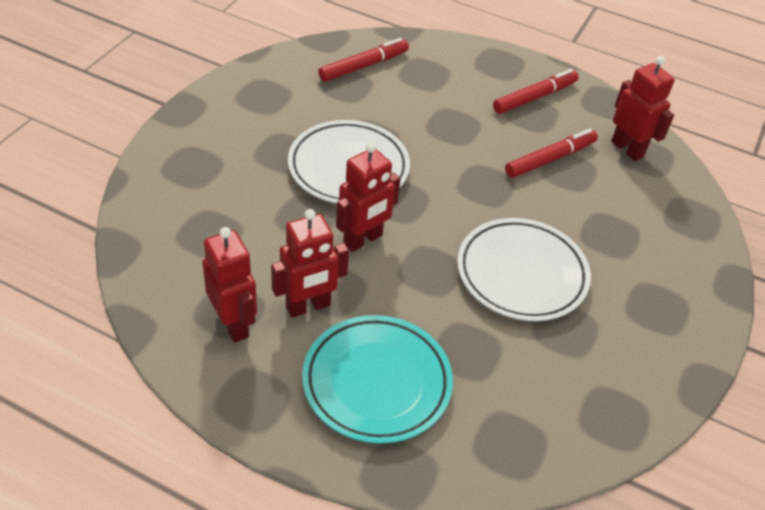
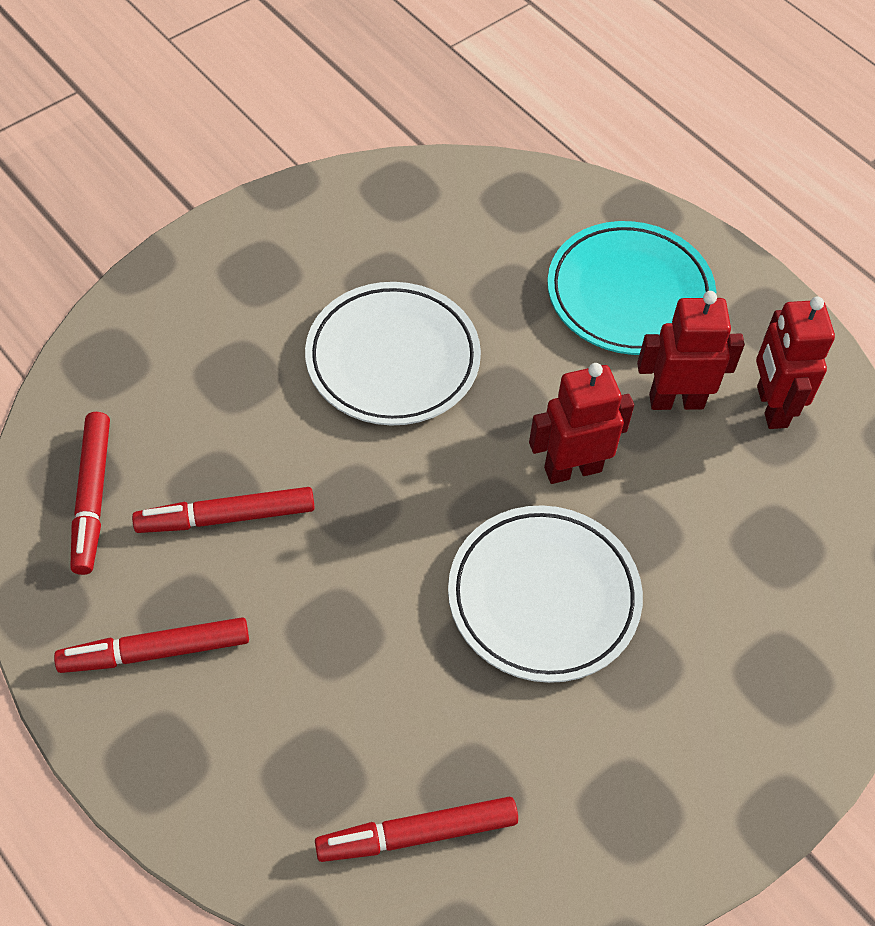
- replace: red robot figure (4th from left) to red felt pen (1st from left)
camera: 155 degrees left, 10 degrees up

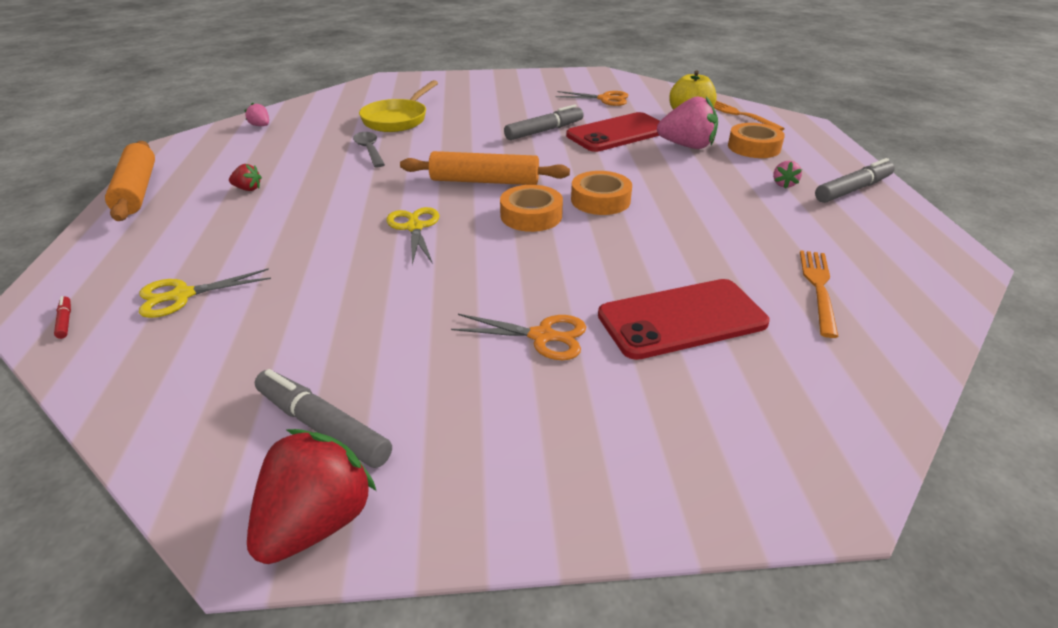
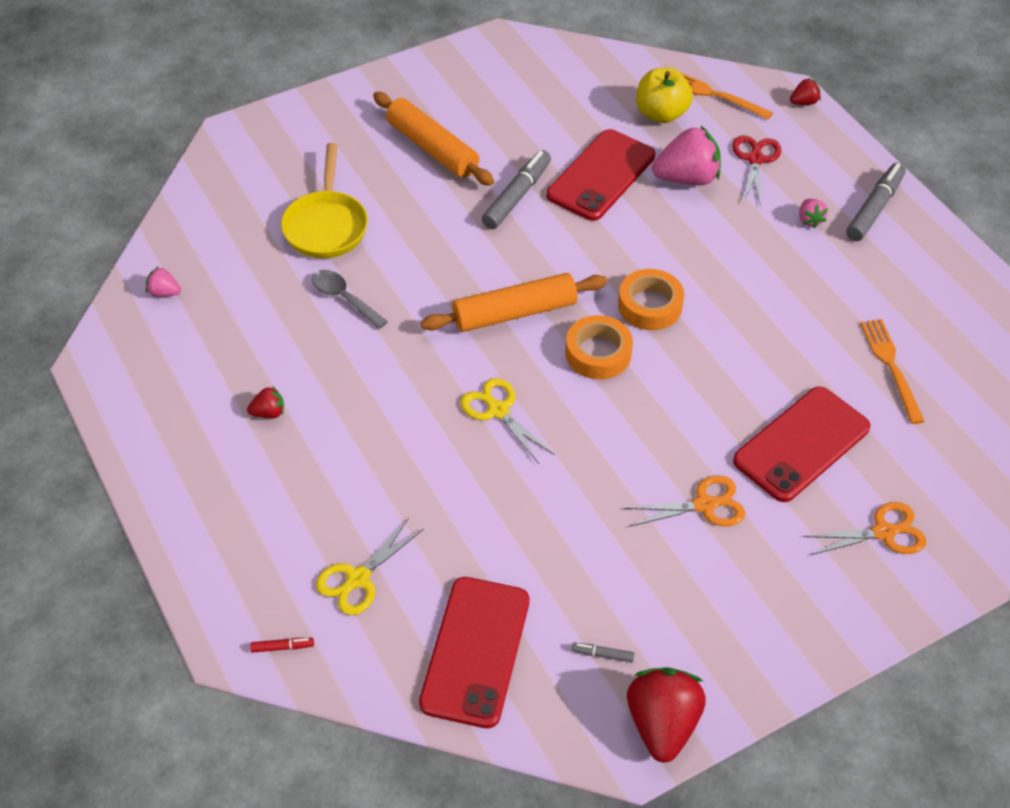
- rotate: red felt pen 135 degrees clockwise
- move: orange pastry roller (1st from left)
- resize: gray felt pen (1st from left in the first image) x0.44
- move: orange scissors (2nd from left)
- replace: orange tape (3rd from left) to red scissors
- insert: red phone (1st from left)
- insert: red berry (3rd from left)
camera: 25 degrees left, 15 degrees up

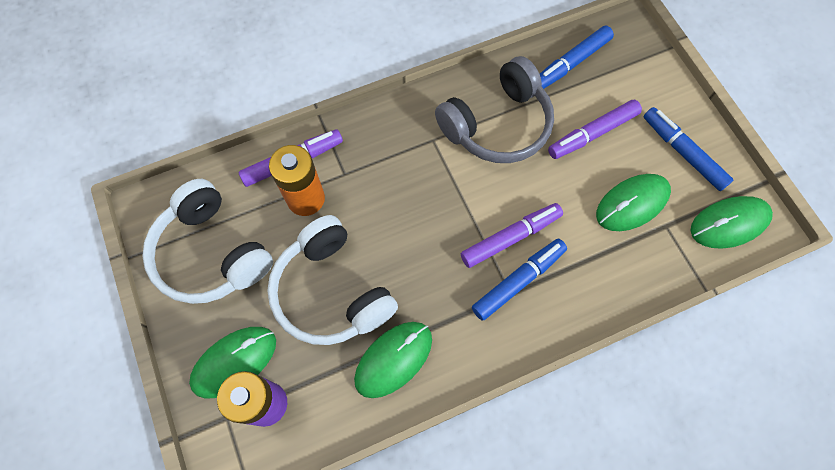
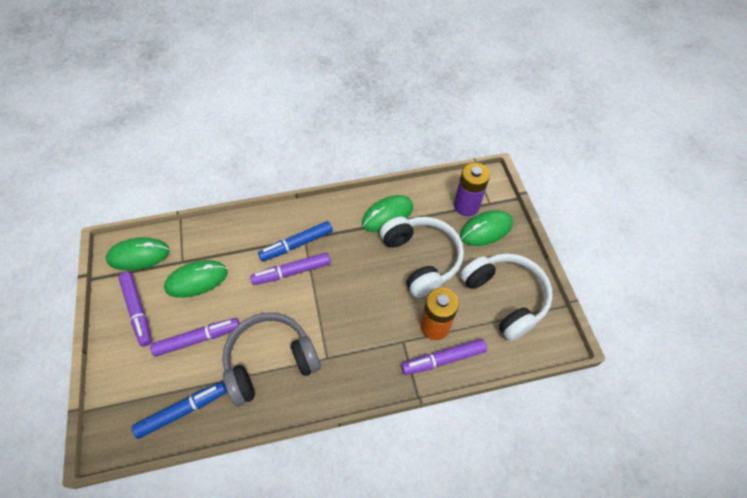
- recolor: blue felt pen (3rd from left) to royal purple felt pen (1st from left)
camera: 170 degrees left, 10 degrees down

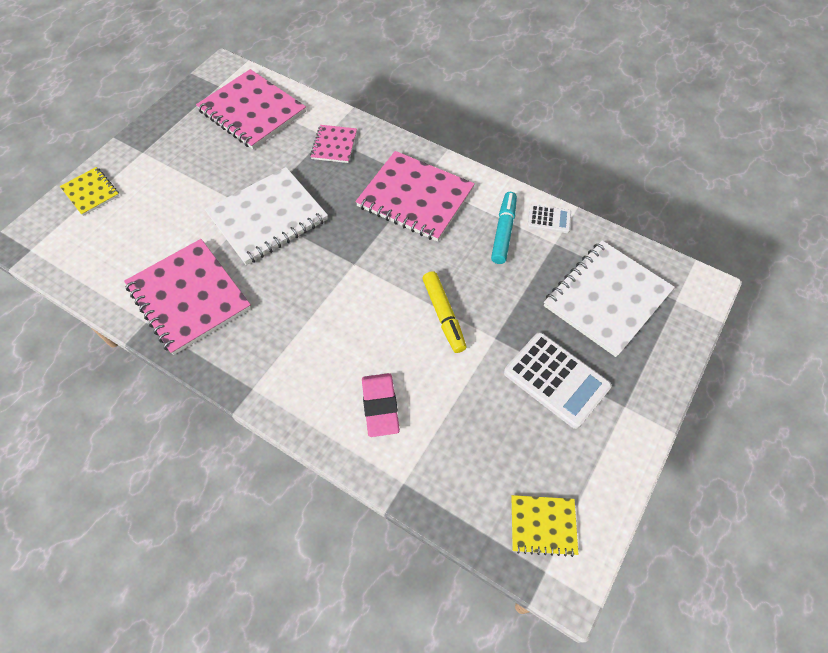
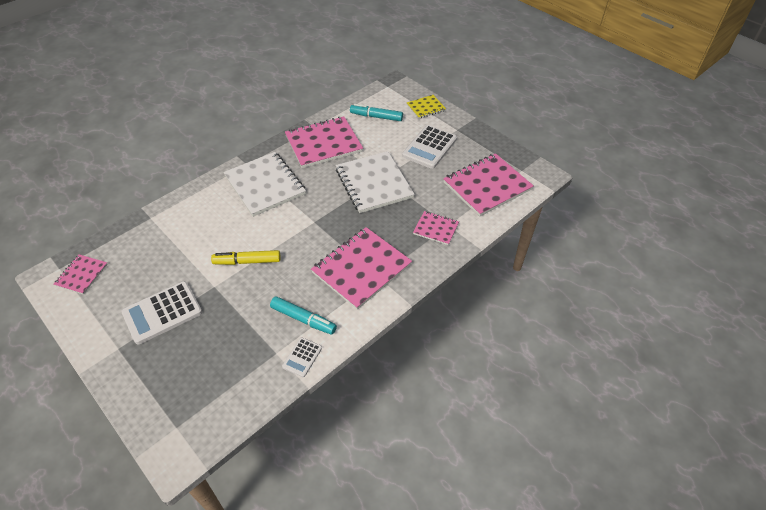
- delete: rose-pink eraser
- recolor: yellow notebook (2nd from left) to rose-pink notebook (1st from left)
- move: snow-white notebook (2nd from left in the first image) to snow-white notebook (1st from left)
- insert: turquoise felt pen (2nd from left)
- insert: snow-white calculator (3rd from left)
camera: 105 degrees right, 10 degrees down

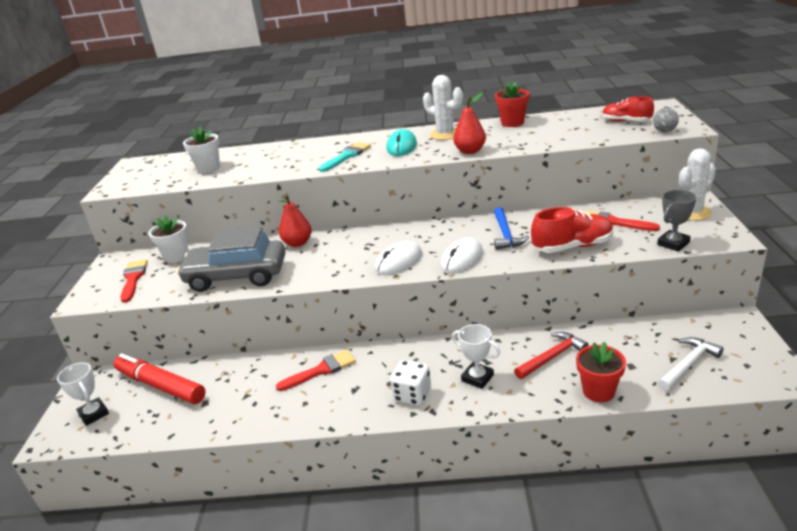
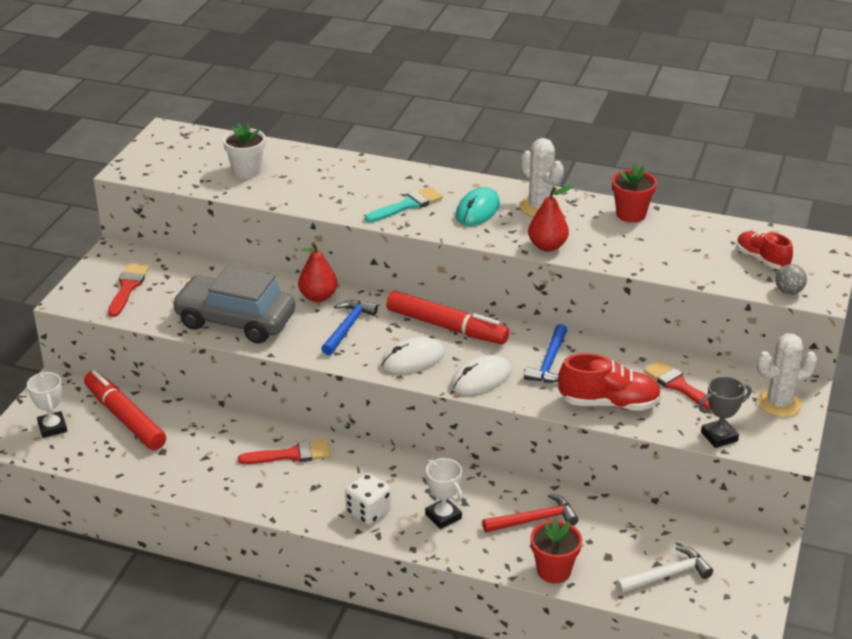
- delete: snow-white potted plant (1st from left)
- insert: blue hammer (1st from left)
- insert: red felt pen (2nd from left)
camera: 15 degrees right, 5 degrees up

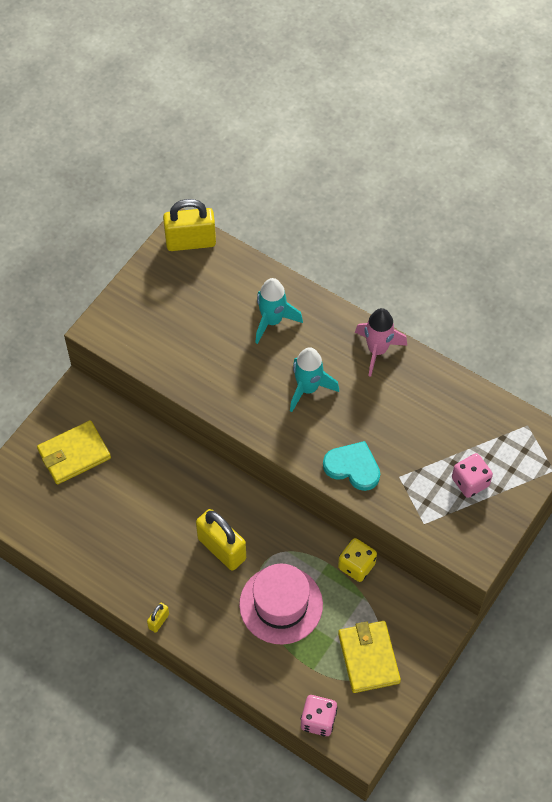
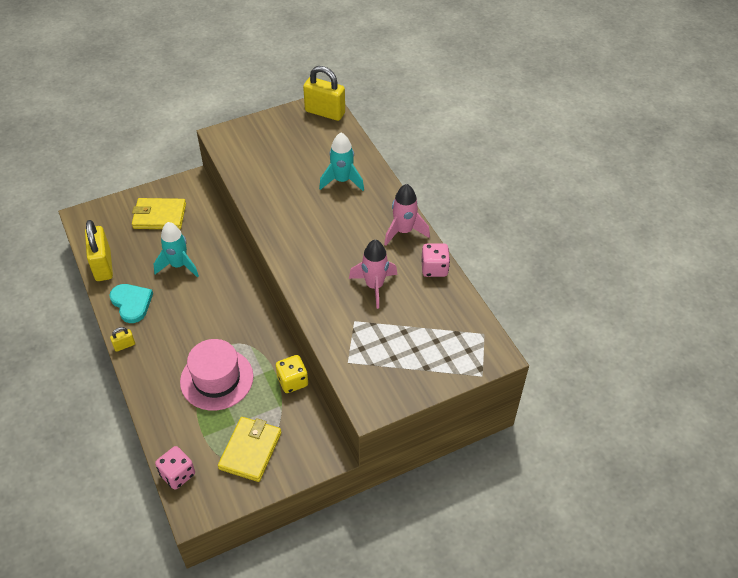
- move: yellow padlock (3rd from left in the first image) to yellow padlock (1st from left)
- move: turquoise rocket (2nd from left in the first image) to turquoise rocket (1st from left)
- move: turquoise heart
- move: rose-pink game die (2nd from left)
- insert: rose-pink rocket (1st from left)
camera: 30 degrees right, 10 degrees down

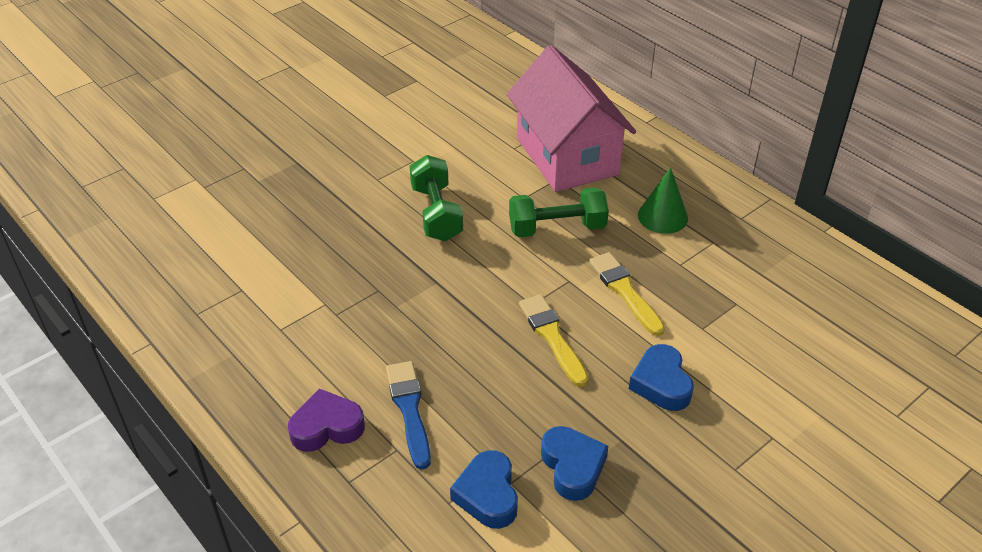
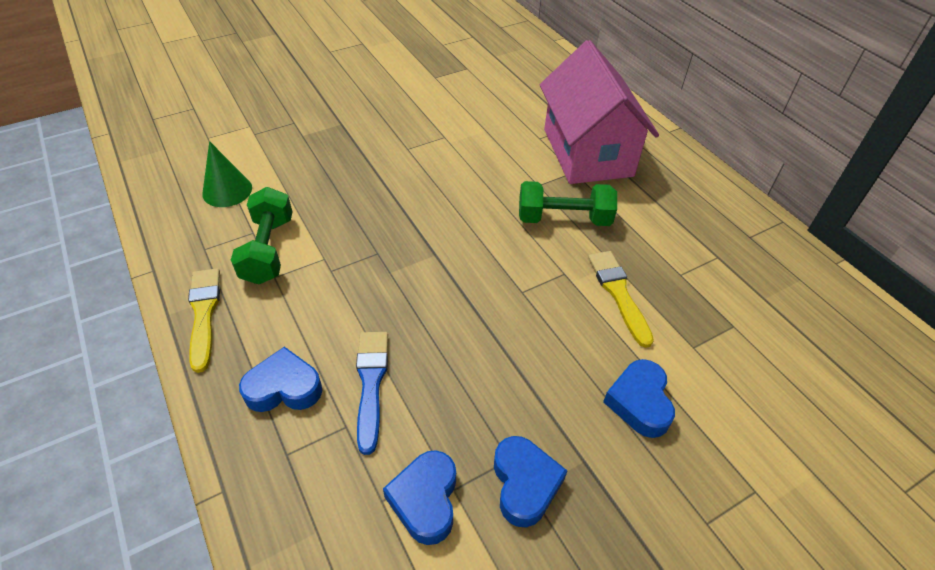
- recolor: royal purple heart to blue heart (1st from left)
- move: leaf-green dumbbell (1st from left)
- move: yellow paint brush (1st from left)
- move: leaf-green cone shape
camera: 10 degrees right, 5 degrees up

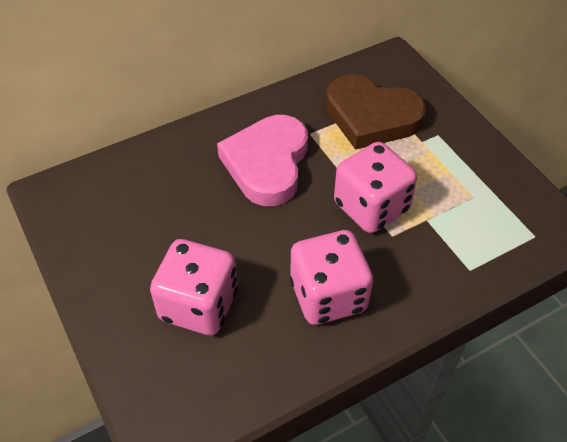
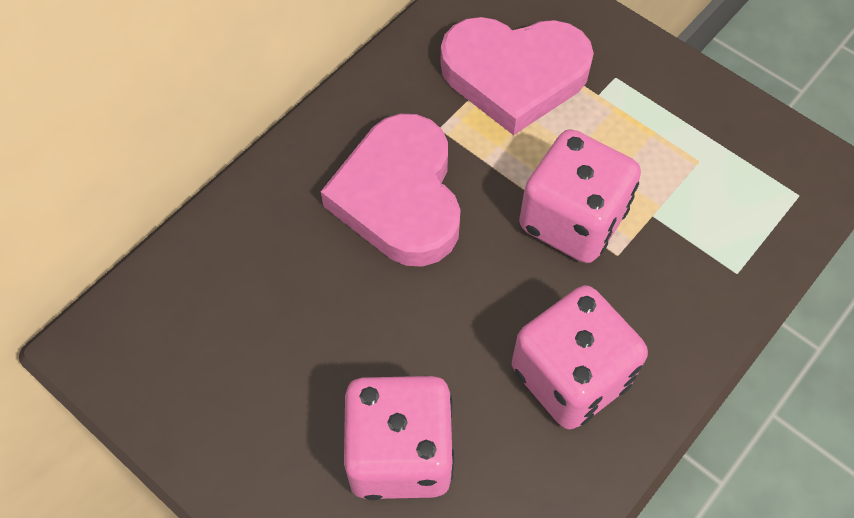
- recolor: russet heart to rose-pink heart (2nd from left)
camera: 20 degrees left, 10 degrees up

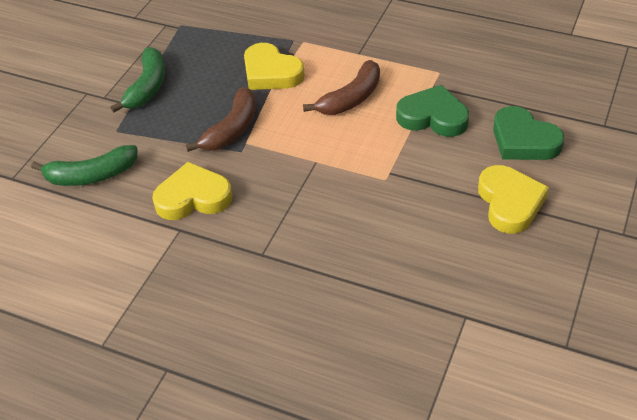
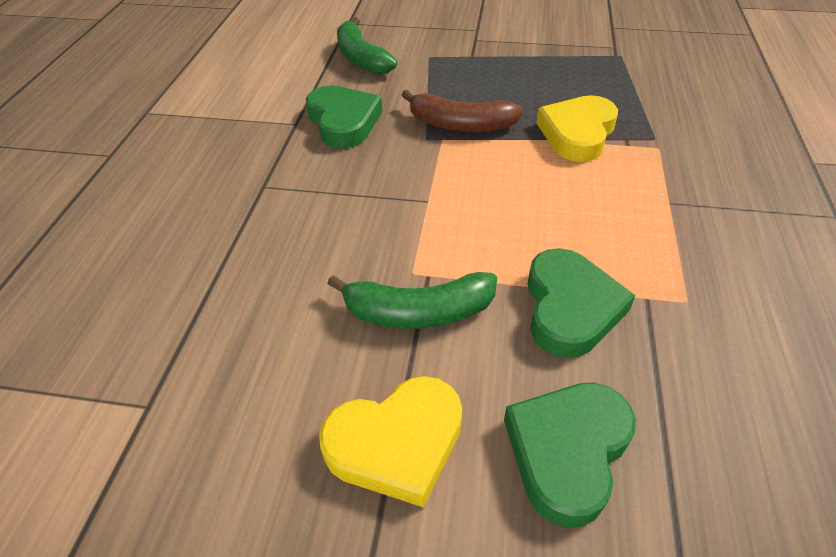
- move: leaf-green banana (2nd from left)
- recolor: yellow heart (1st from left) to leaf-green heart (1st from left)
- delete: russet banana (2nd from left)
camera: 75 degrees right, 0 degrees up

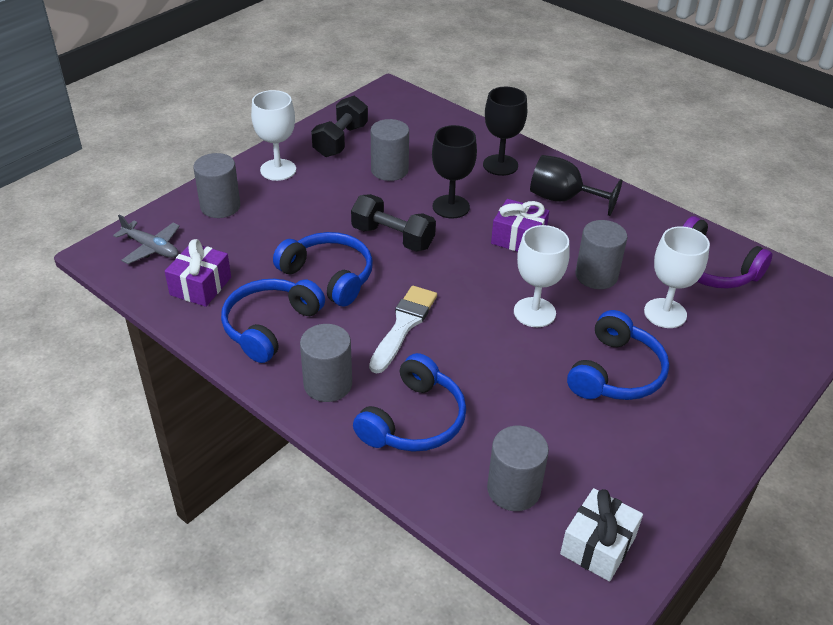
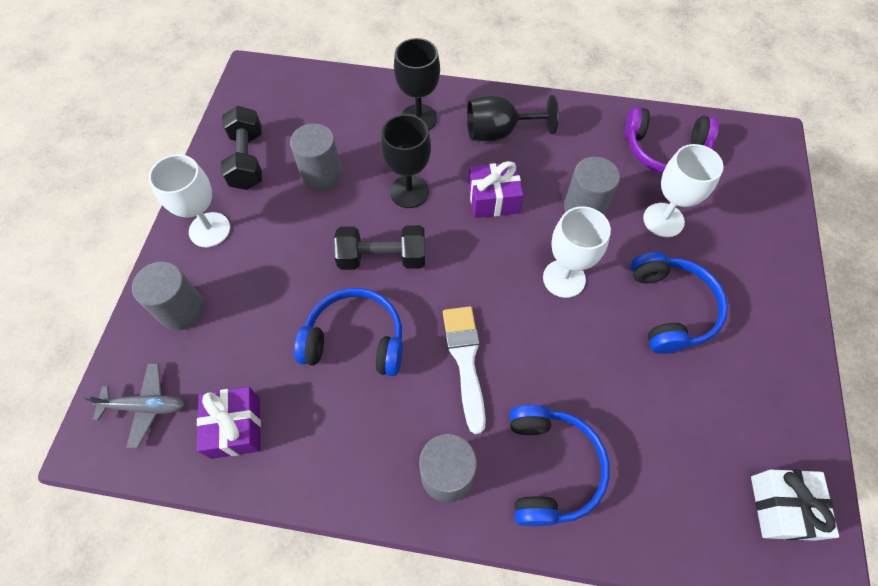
- delete: blue headphones (1st from left)
- delete: gray cylinder (4th from left)
camera: 30 degrees left, 20 degrees up

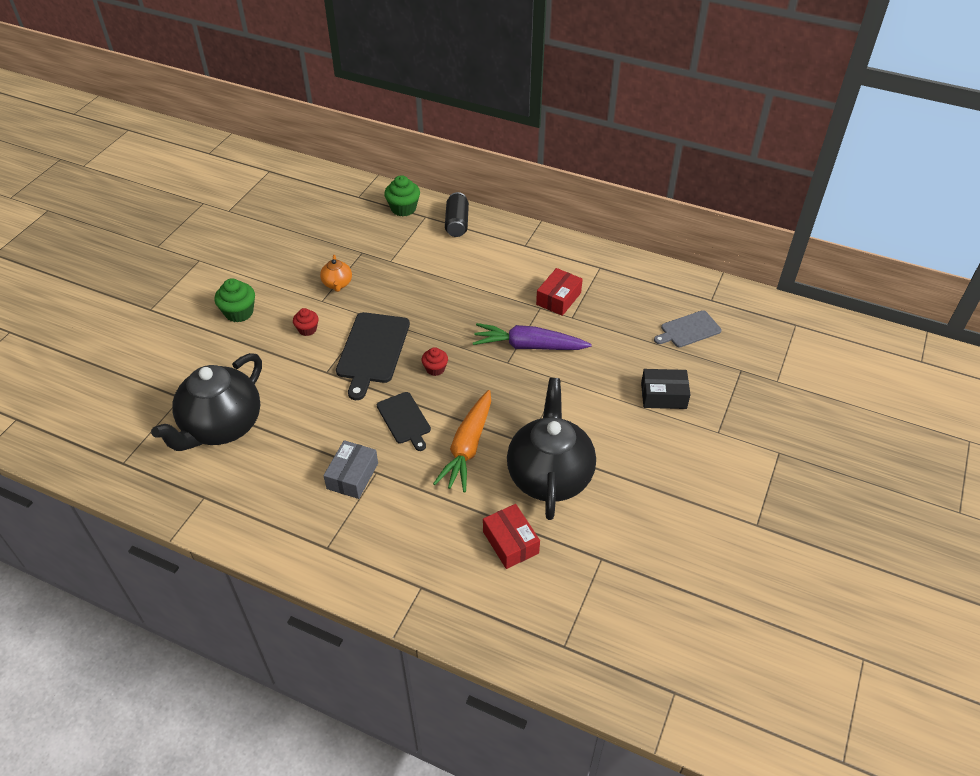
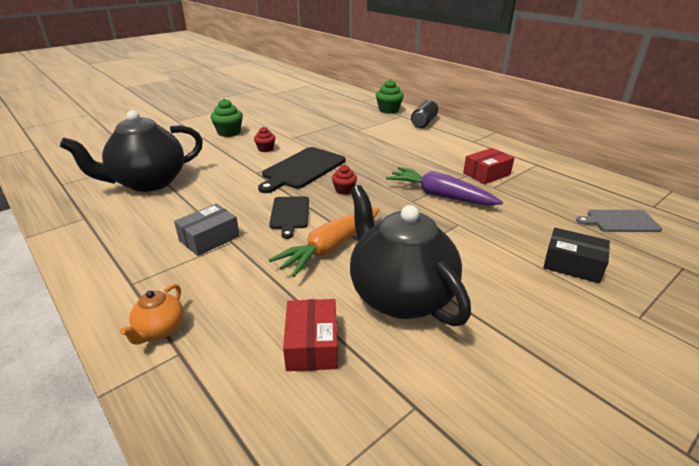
- move: orange china teapot
- rotate: jet-black china teapot (2nd from left) 60 degrees counterclockwise
camera: 25 degrees right, 15 degrees down

